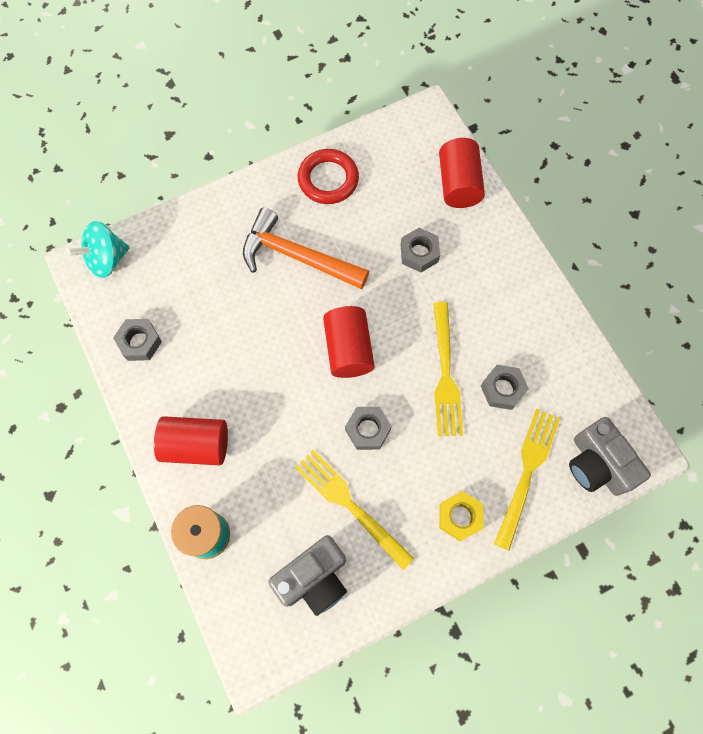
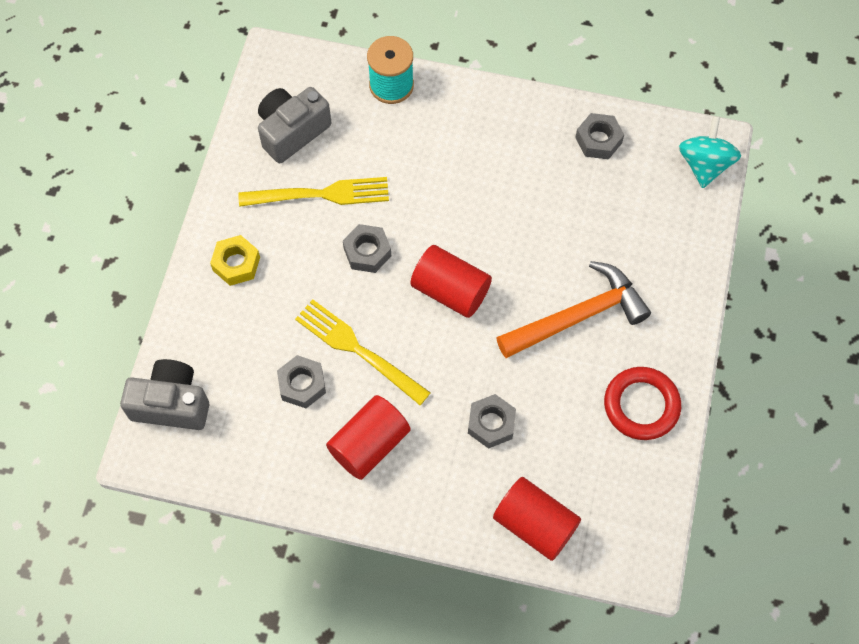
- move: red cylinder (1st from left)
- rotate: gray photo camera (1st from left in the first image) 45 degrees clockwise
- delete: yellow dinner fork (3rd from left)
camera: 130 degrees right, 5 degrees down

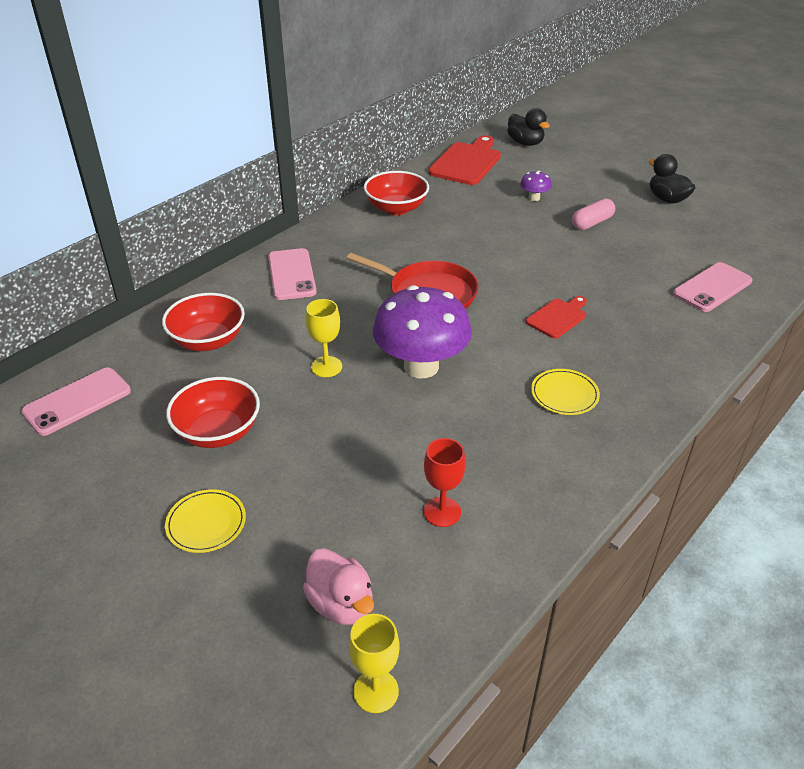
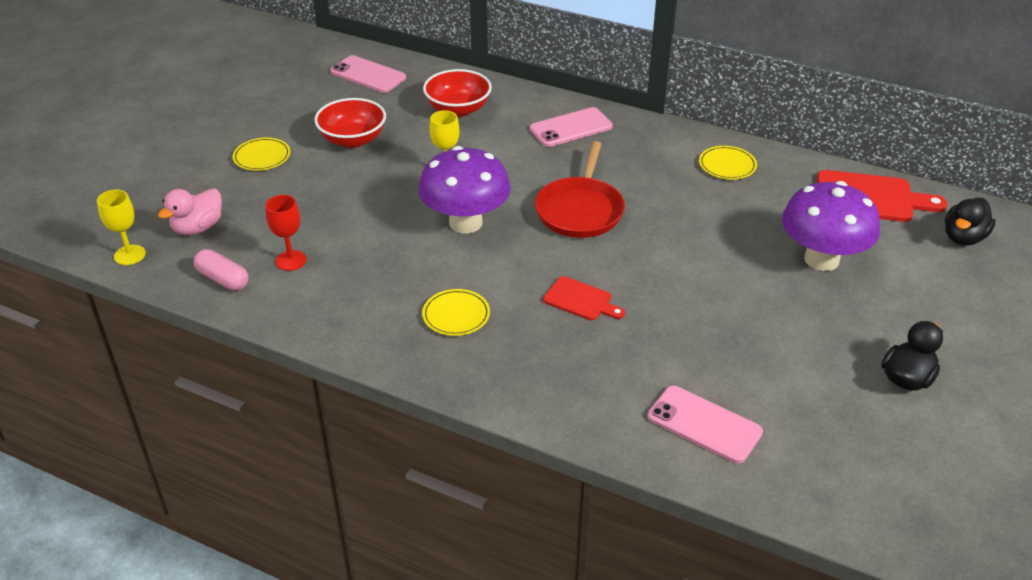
- replace: red bowl (3rd from left) to yellow flat dish (3rd from left)
- resize: royal purple mushroom (2nd from left) x2.36
- move: rose-pink pill shape
camera: 75 degrees right, 0 degrees up

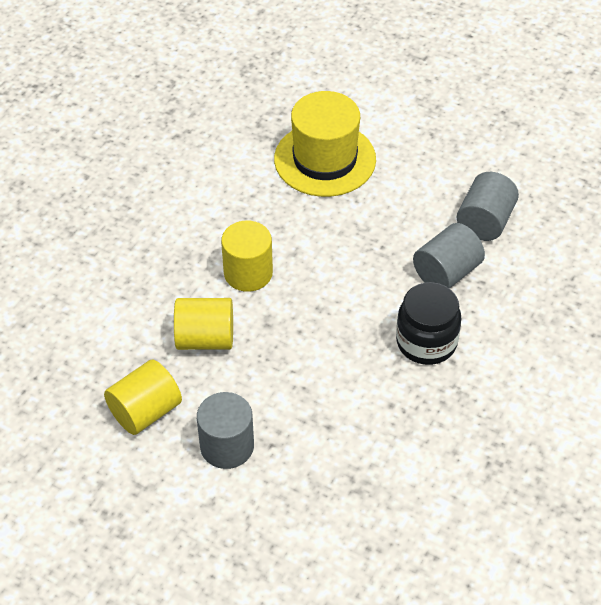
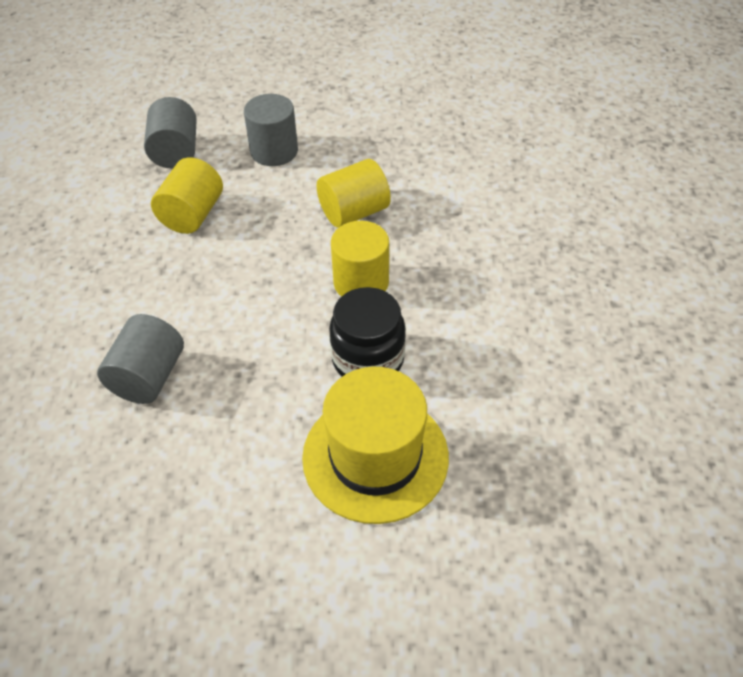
- move: yellow cylinder (1st from left)
- move: jet-black preserve jar
- move: gray cylinder (3rd from left in the first image) to gray cylinder (2nd from left)
camera: 150 degrees right, 0 degrees up

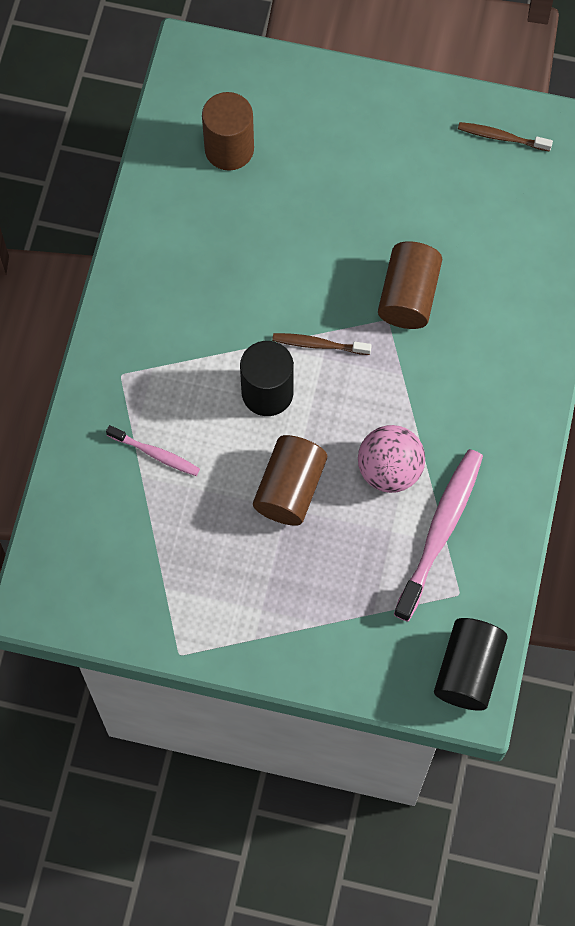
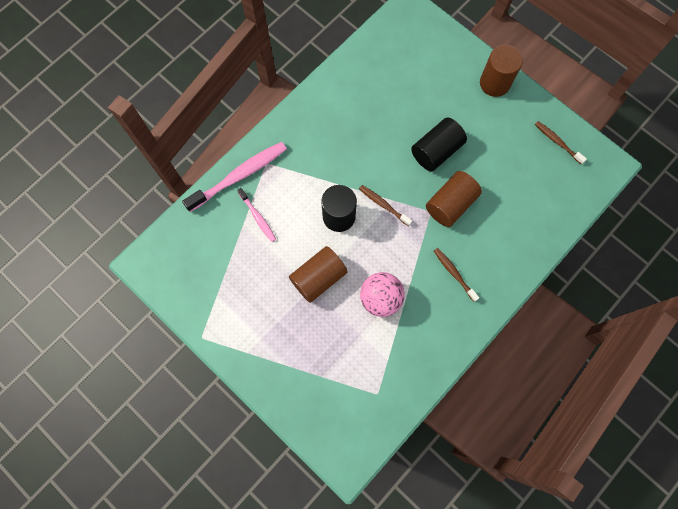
- move: russet cylinder (1st from left in the first image) to russet cylinder (3rd from left)
- move: rose-pink dental brush (2nd from left in the first image) to rose-pink dental brush (1st from left)
- move: jet-black cylinder (2nd from left)
- insert: russet dental brush (2nd from left)
camera: 30 degrees right, 5 degrees up

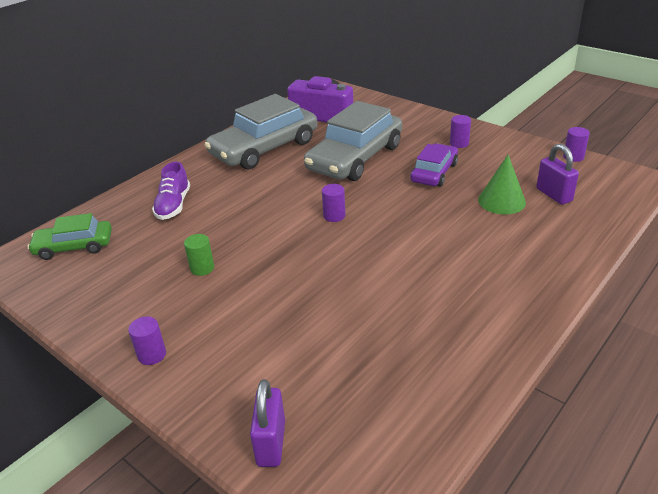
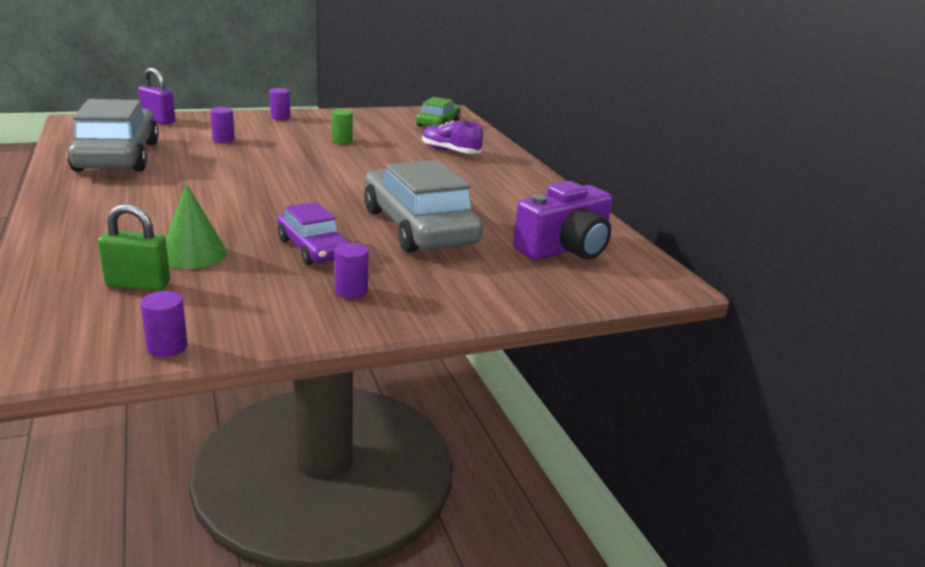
- move: gray toy car (1st from left)
- move: royal purple cylinder (2nd from left)
- recolor: royal purple padlock (2nd from left) to leaf-green padlock
camera: 115 degrees right, 10 degrees down

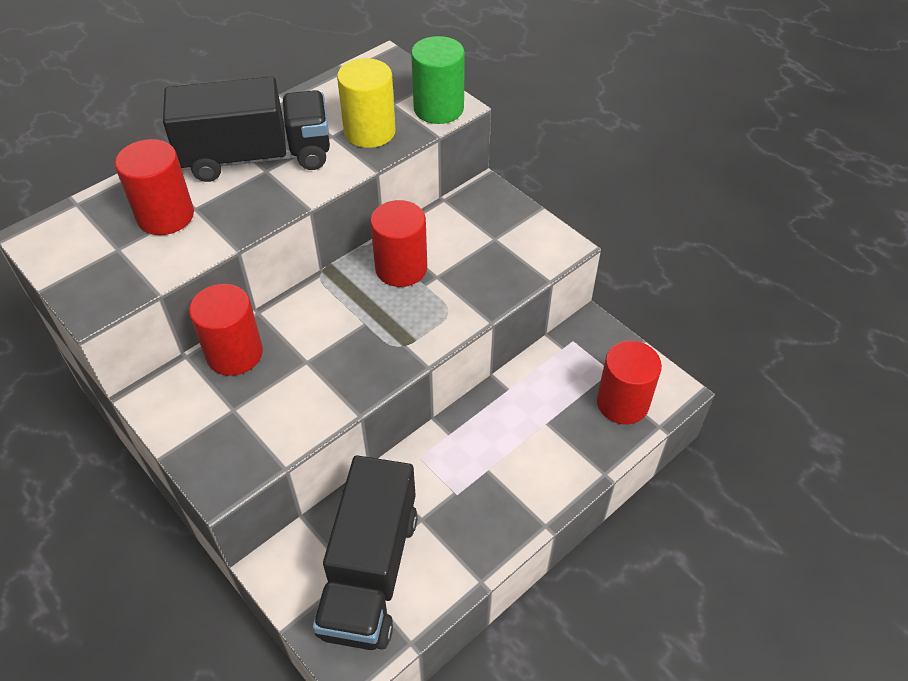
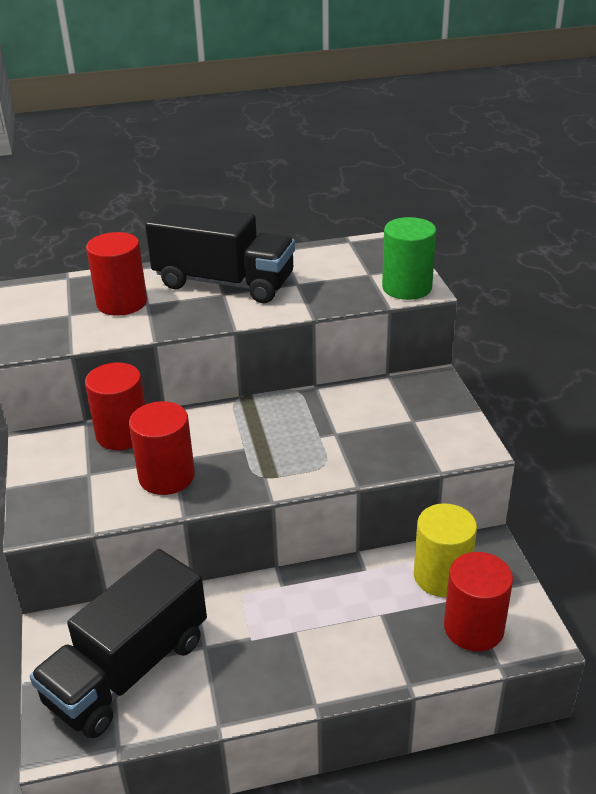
- move: yellow cylinder
- move: red cylinder (3rd from left)
camera: 30 degrees right, 15 degrees down

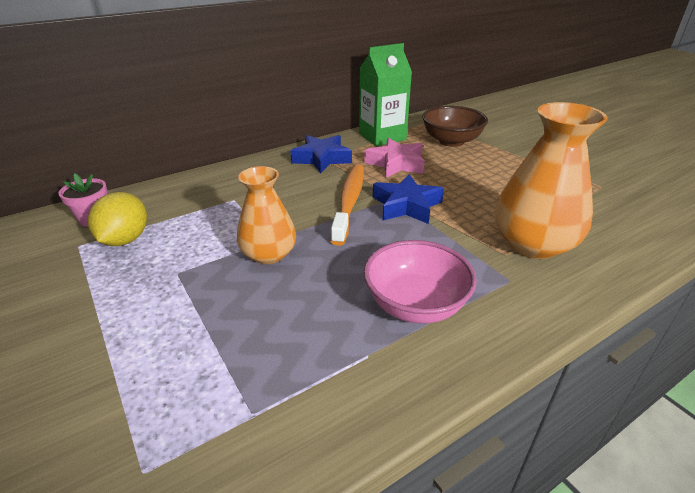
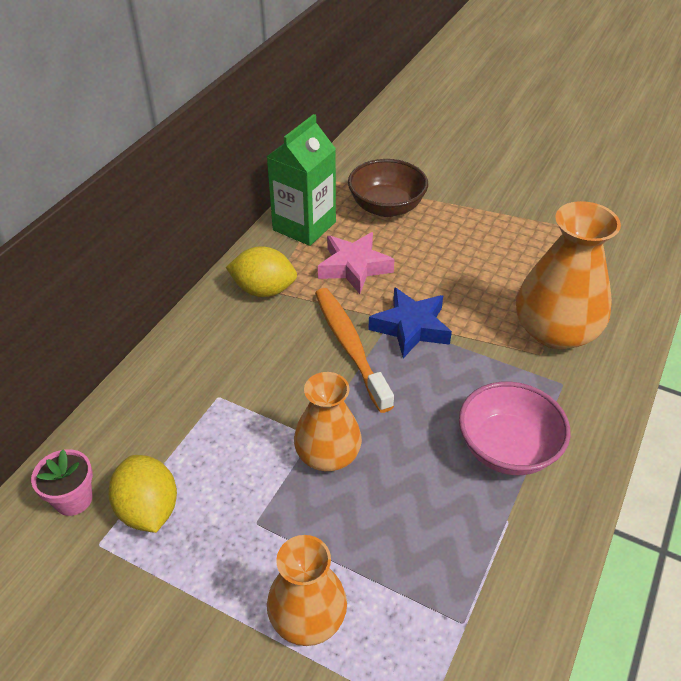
- replace: blue star shape (1st from left) to yellow toy lemon (2nd from left)
- insert: orange vase (1st from left)
camera: 30 degrees left, 10 degrees up

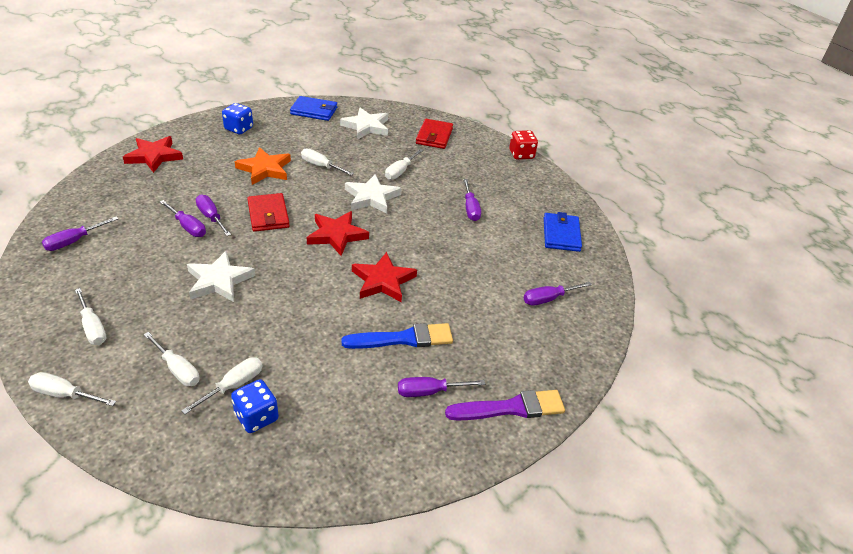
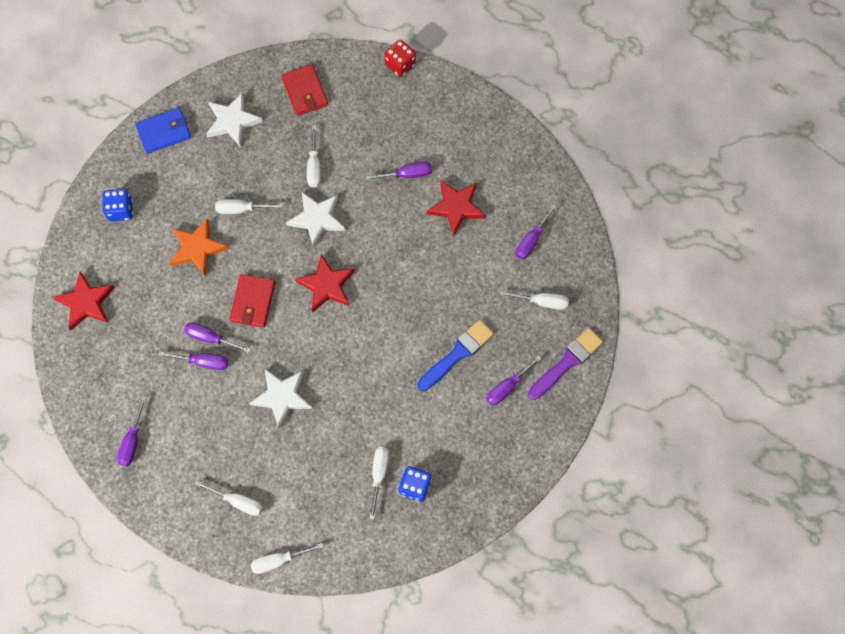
- move: snow-white hand screwdriver (3rd from left in the first image) to snow-white hand screwdriver (6th from left)
- rotate: red billfold (1st from left) 60 degrees clockwise
- move: red star shape (3rd from left)
- rotate: royal purple hand screwdriver (5th from left in the first image) 60 degrees counterclockwise
- delete: blue billfold (2nd from left)
camera: 30 degrees left, 30 degrees up

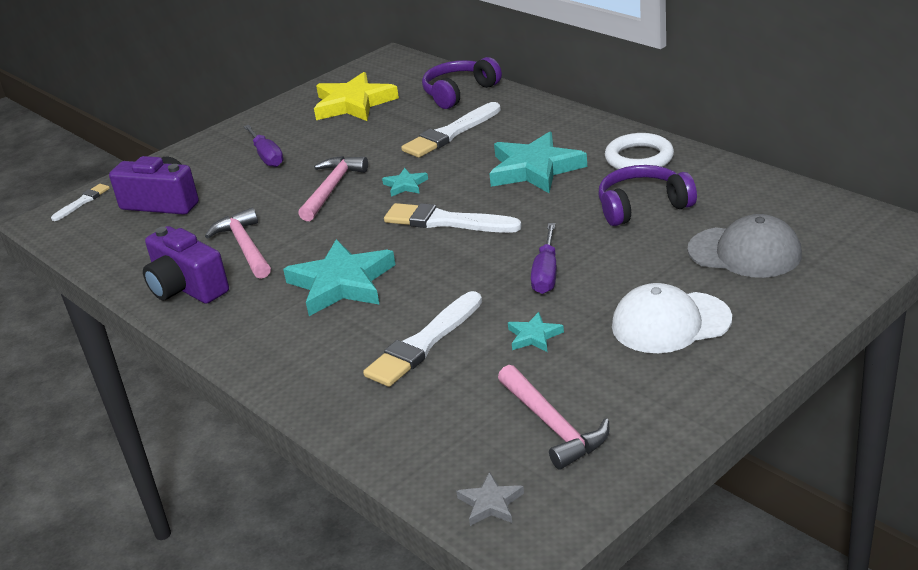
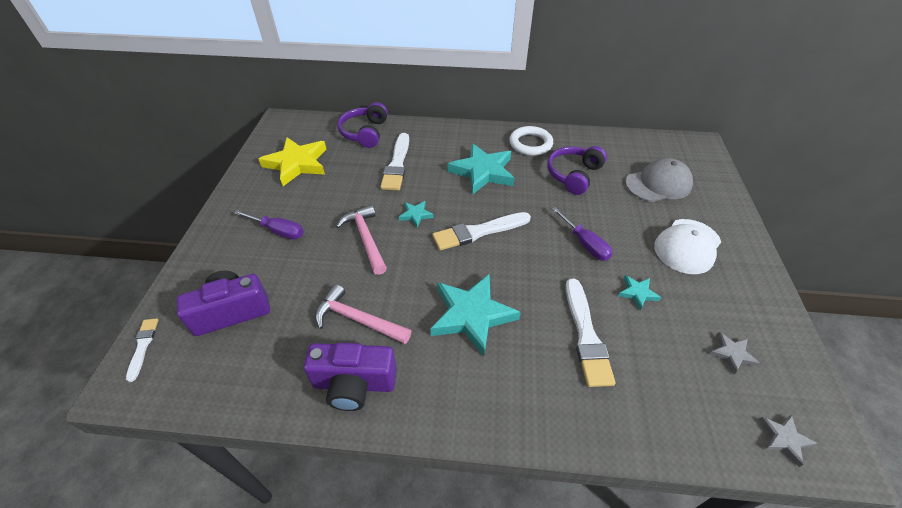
- replace: rose-pink hammer (3rd from left) to gray star shape (1st from left)
camera: 45 degrees left, 15 degrees up

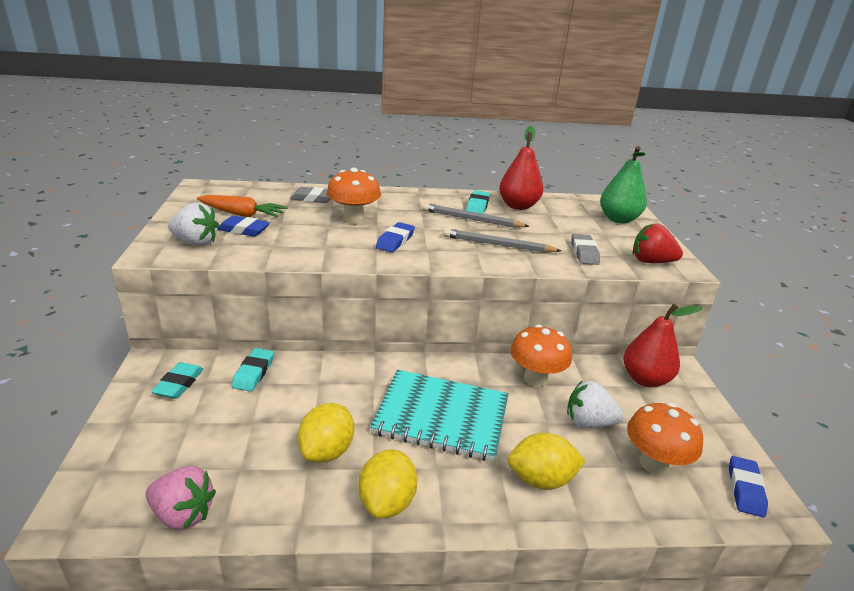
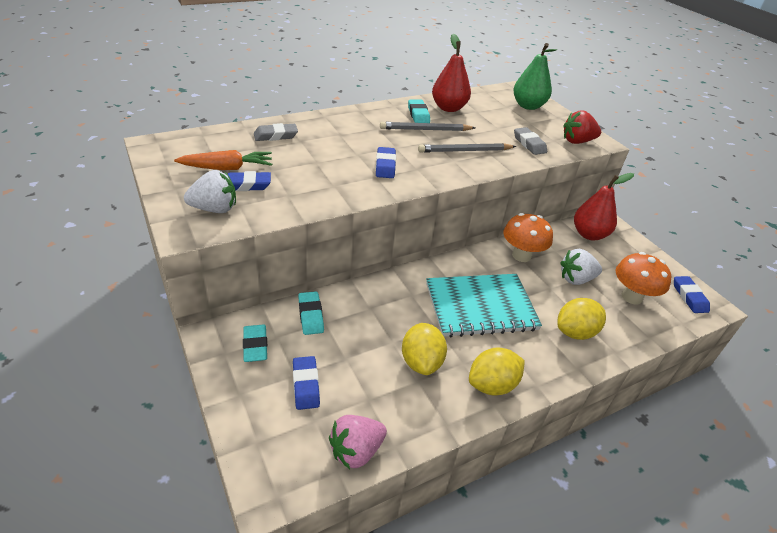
- rotate: rose-pink berry 150 degrees clockwise
- delete: orange mushroom (1st from left)
- rotate: yellow toy lemon (2nd from left) 75 degrees clockwise
- insert: blue eraser (2nd from left)
camera: 25 degrees left, 10 degrees up

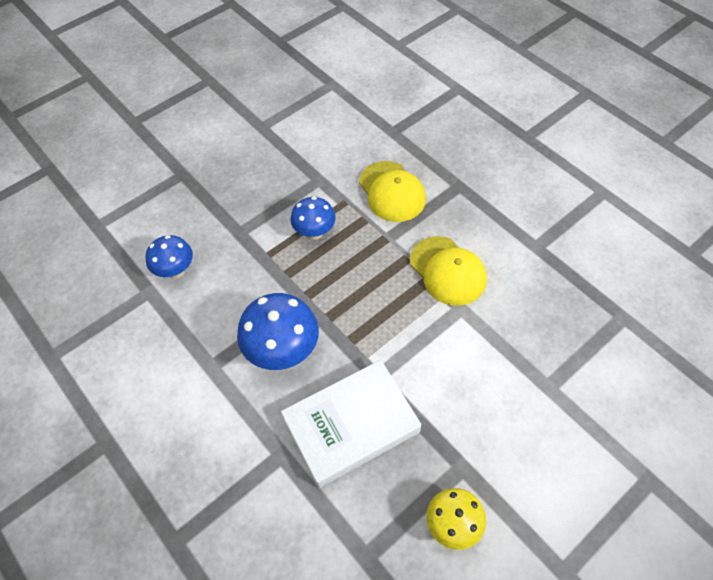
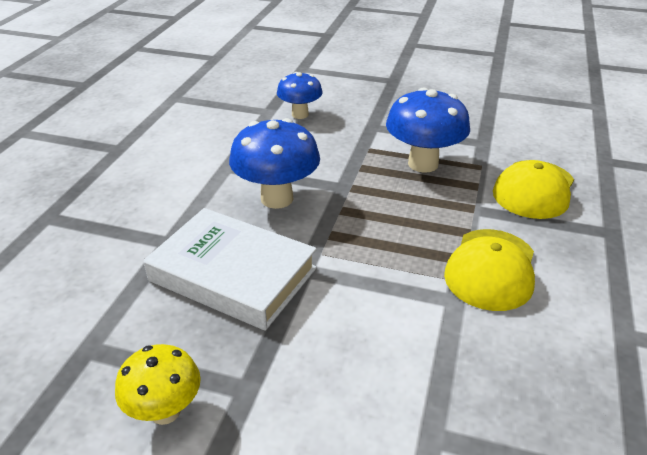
- resize: blue mushroom (3rd from left) x1.58
camera: 55 degrees right, 20 degrees down

